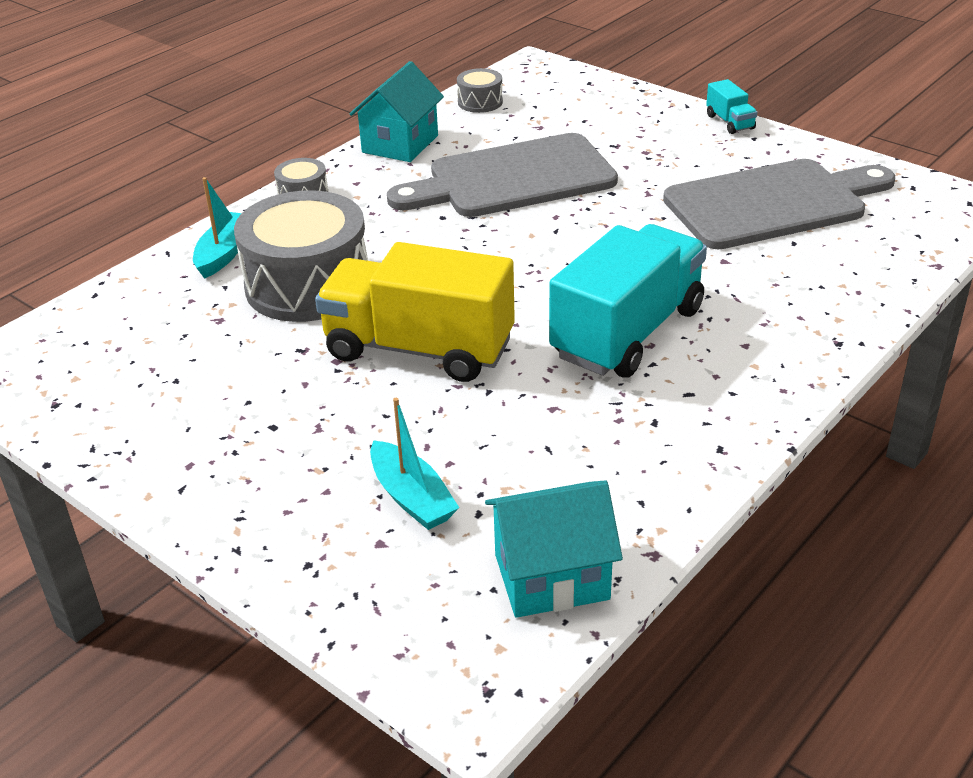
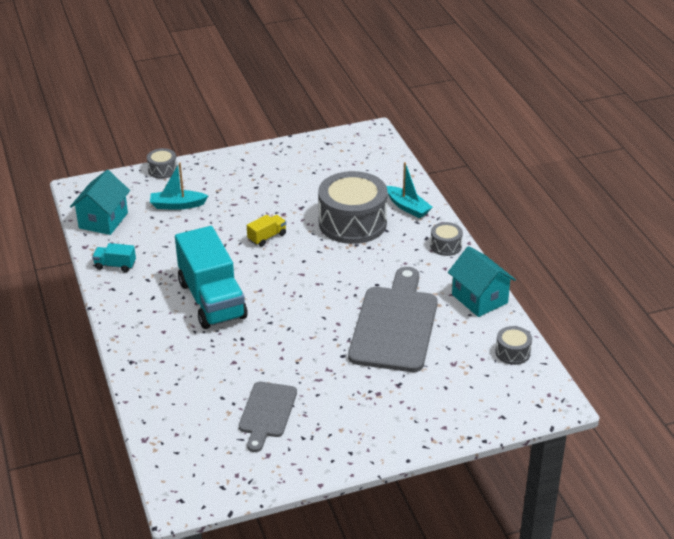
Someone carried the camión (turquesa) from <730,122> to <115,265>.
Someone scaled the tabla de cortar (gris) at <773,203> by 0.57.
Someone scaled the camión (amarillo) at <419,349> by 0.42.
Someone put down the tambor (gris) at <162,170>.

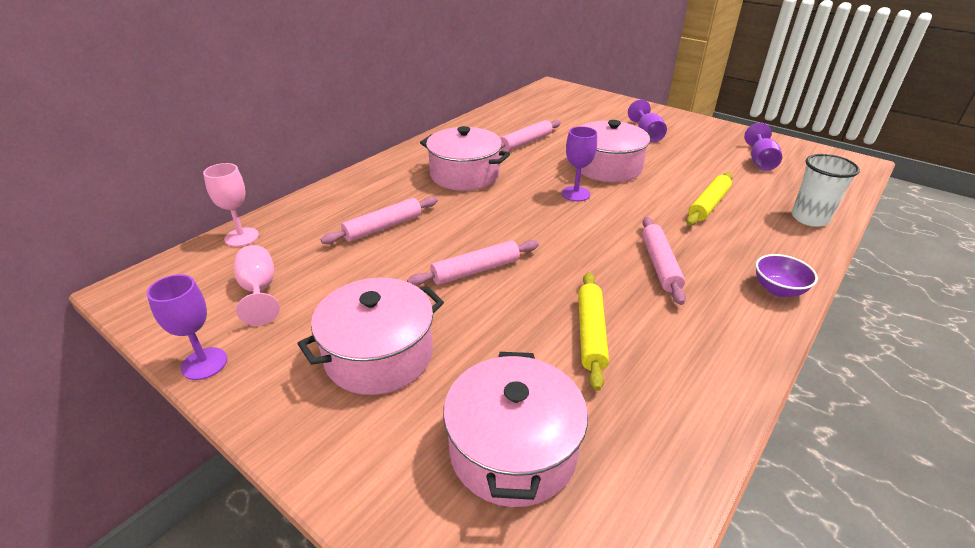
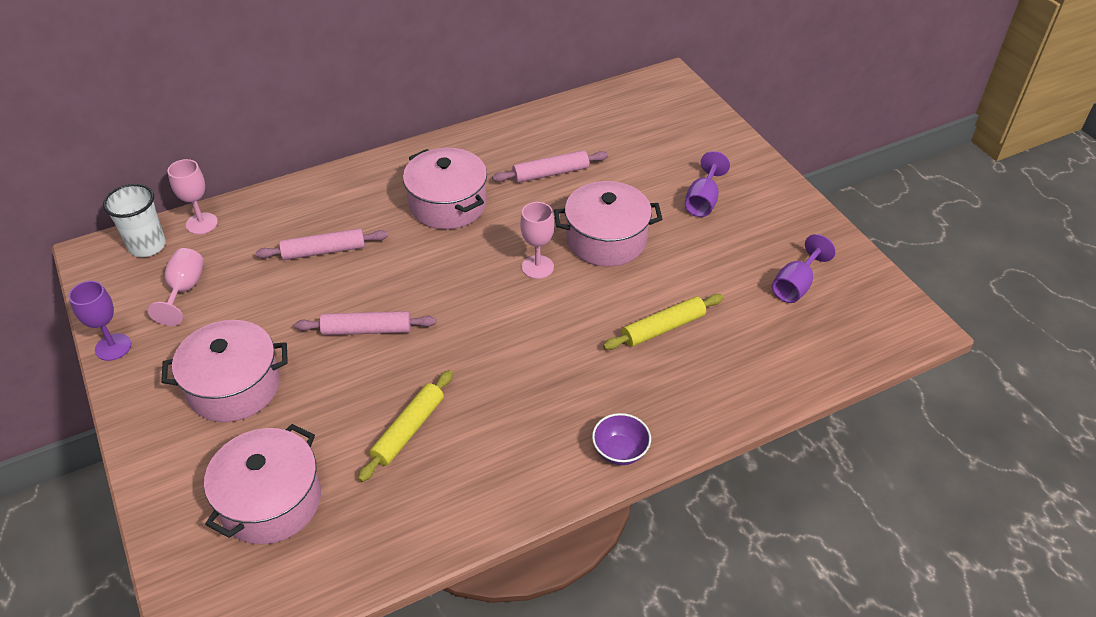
Someone repainted the copa (morado) at <575,194>, which became the copa (rosa) at <537,267>.
Someone carried the vaso (blanco) from <809,218> to <147,246>.
Someone took away the rodillo (rosa) at <660,265>.

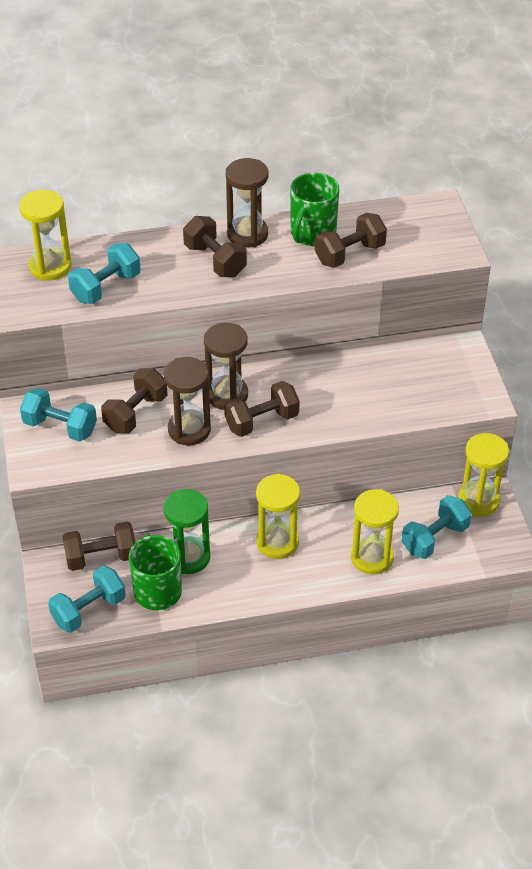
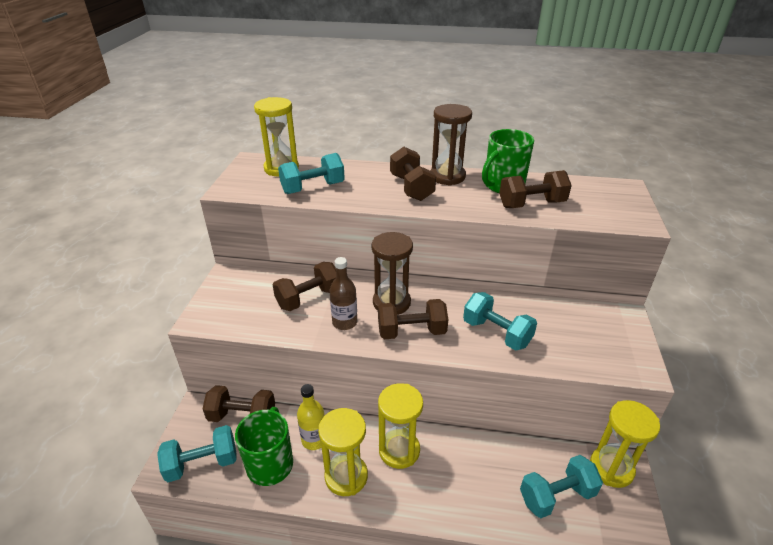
Someone swapped the reloj de arena (marrón) at <189,430> for the botella (marrón) at <344,322>.
Someone carried the mancuerna (turquesa) from <60,427> to <496,333>.
Someone swapped the reloj de arena (verde) at <189,557> for the botella (amarillo) at <314,440>.
Someone carried the reloj de arena (amarillo) from <372,557> to <346,476>.

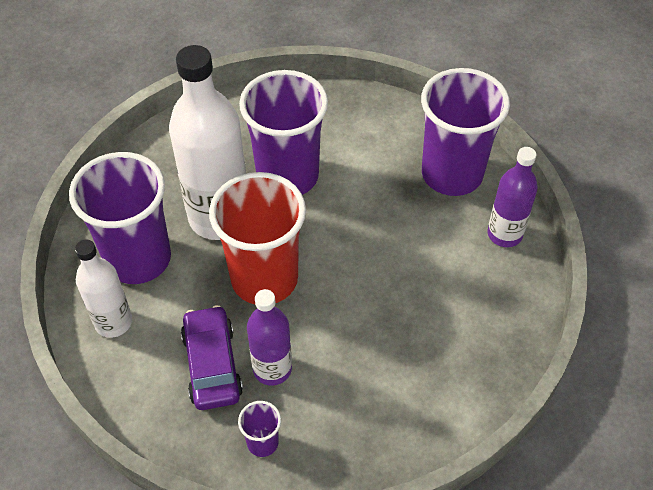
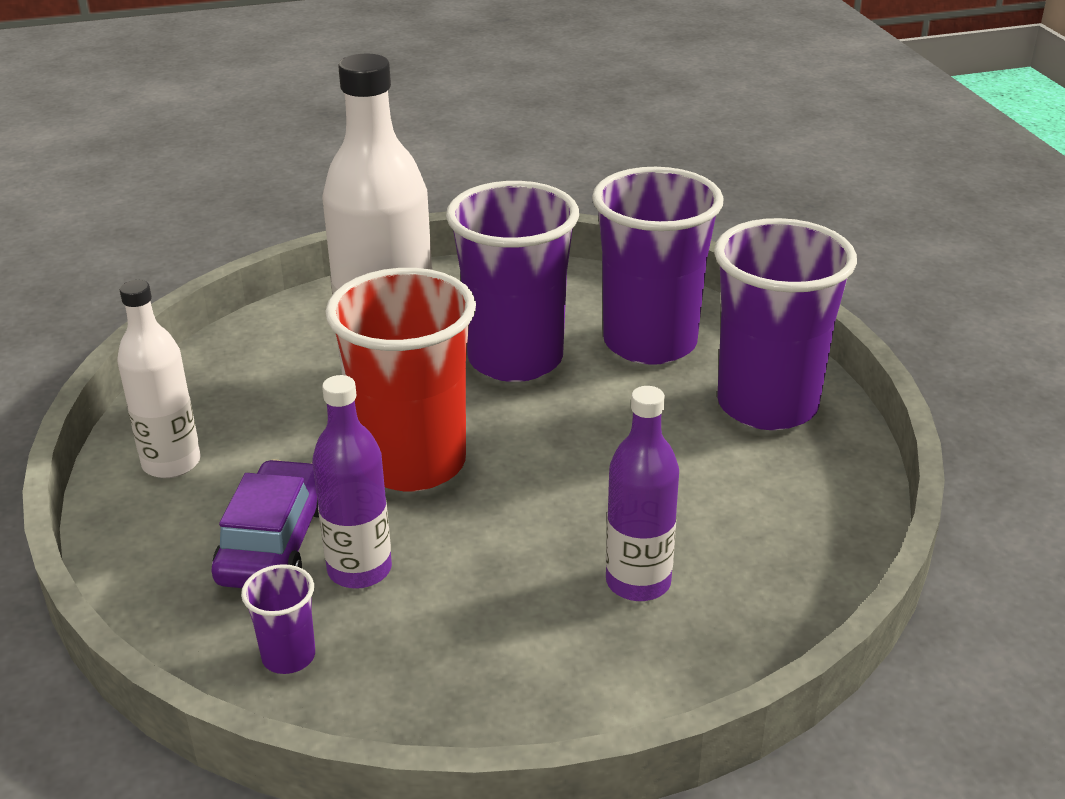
Someone carried the botella (morado) from <504,234> to <638,582>.
Someone carried the vaso (morado) from <138,259> to <650,342>.

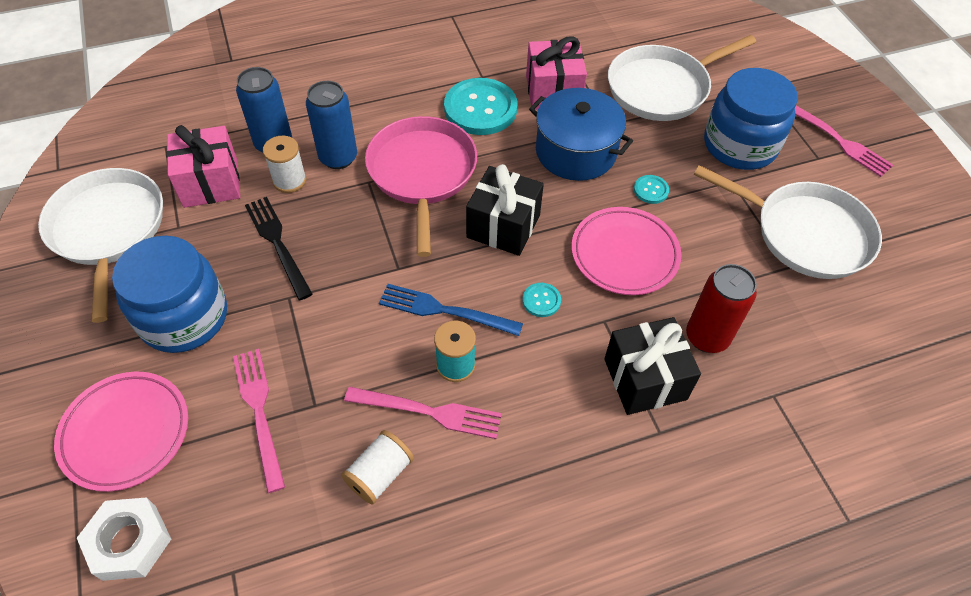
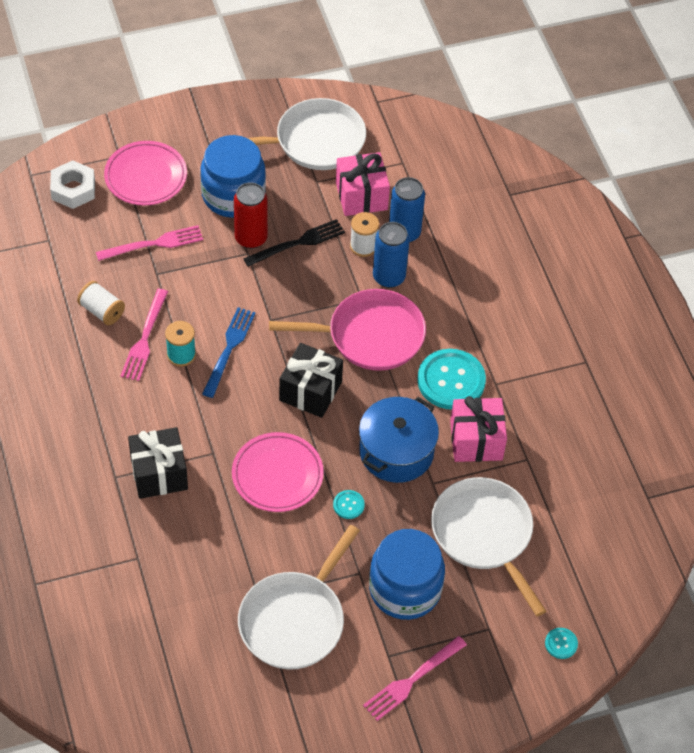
Someone carried the lata (rojo) from <707,337> to <251,238>.
Someone carried the botón (turquesa) from <541,300> to <561,644>.

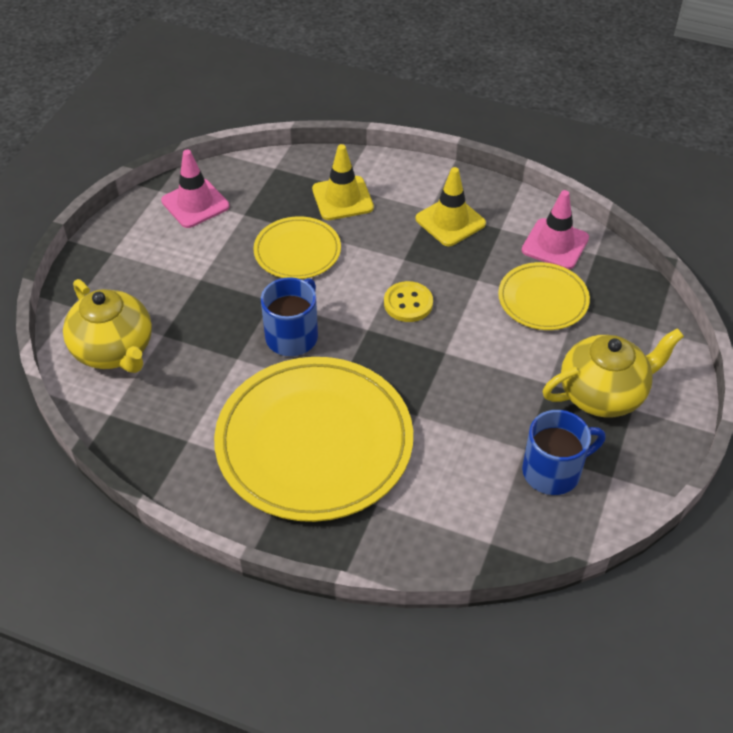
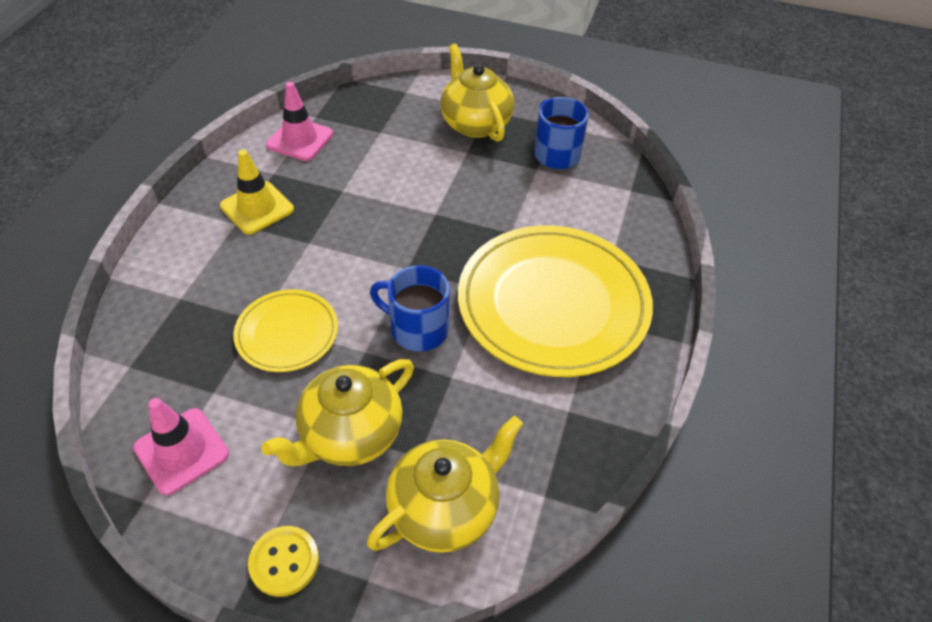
Someone took away the cono de tráfico (amarillo) at <342,198>.
Someone took away the plato (amarillo) at <543,299>.
Someone carried the botón (amarillo) from <408,303> to <284,562>.
Someone put down the tetera (amarillo) at <350,435>.

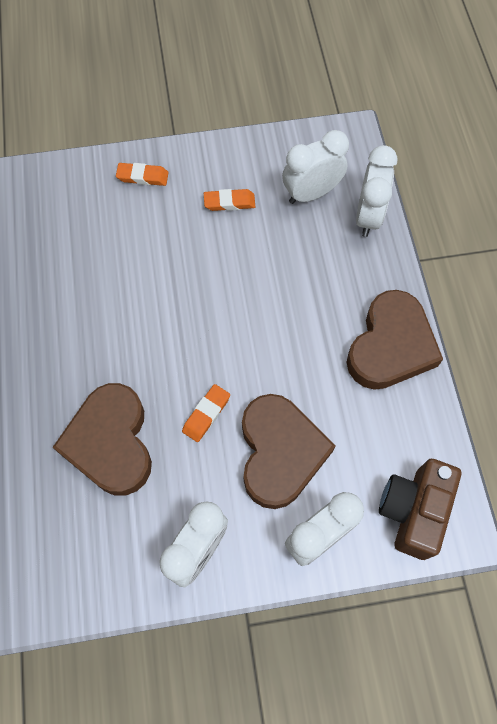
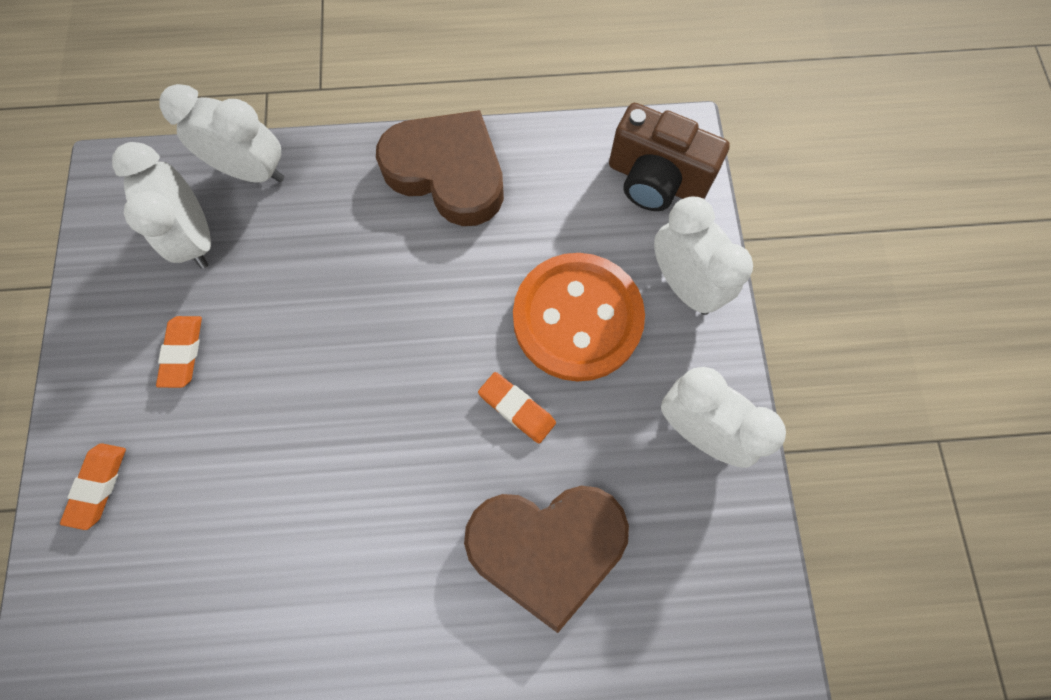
Someone swapped the corazón (marrón) at <280,452> for the botón (naranja) at <577,318>.

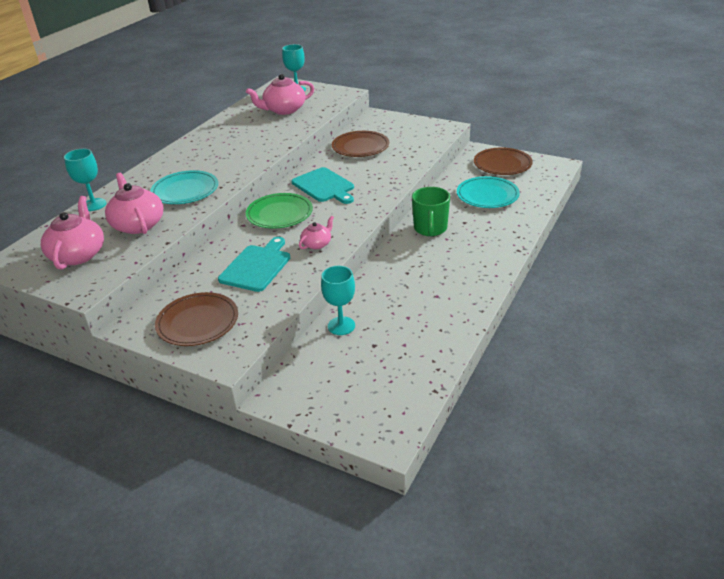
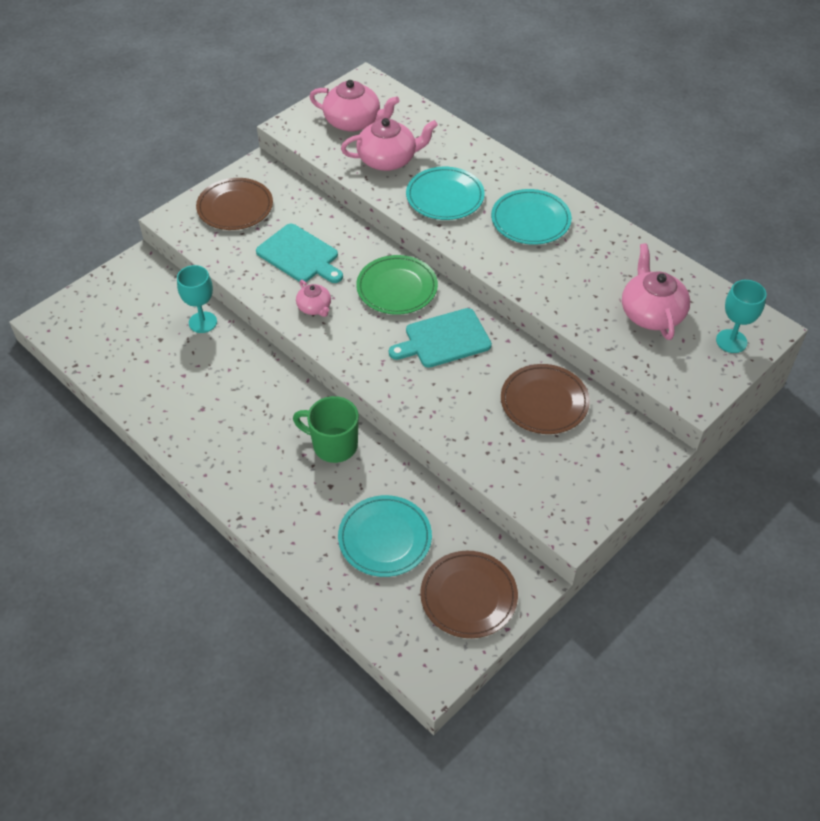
Someone took away the copa (turquesa) at <94,204>.
Someone put down the plato (turquesa) at <530,220>.

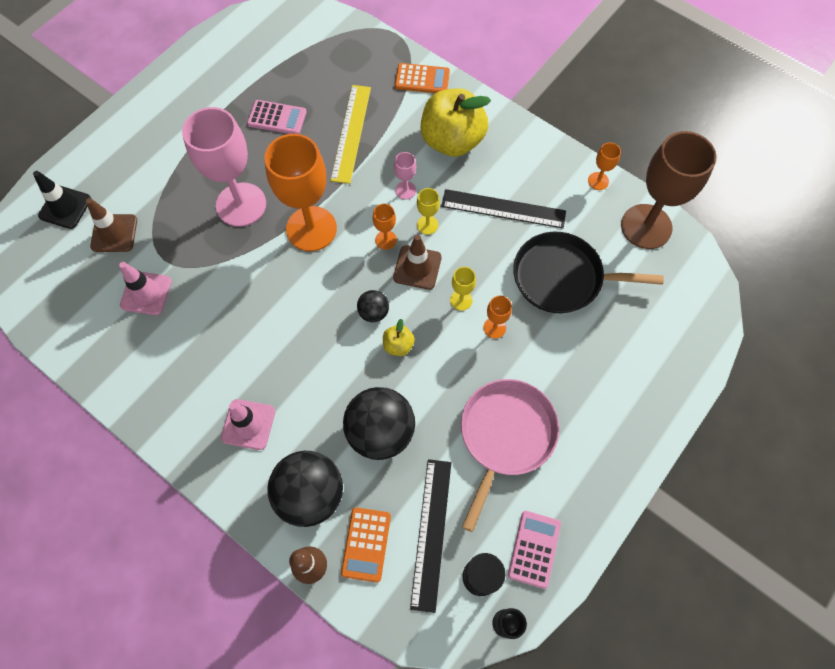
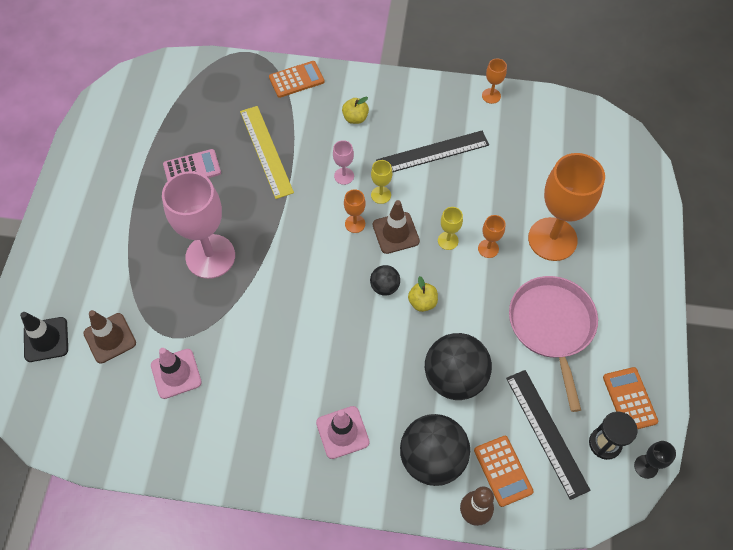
Someone scaled the manzana (amarillo) at <452,140> by 0.43.
Someone took away the copa (marrón) at <646,226>.
Someone carried the copa (naranja) from <311,229> to <552,239>.
Someone took away the sartén (negro) at <562,277>.
Someone repainted the calculadora (rosa) at <534,549>, which became the calculadora (naranja) at <629,399>.

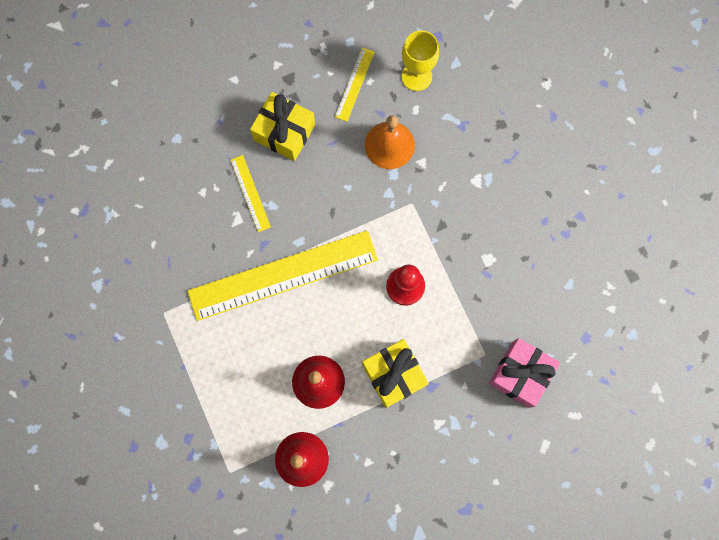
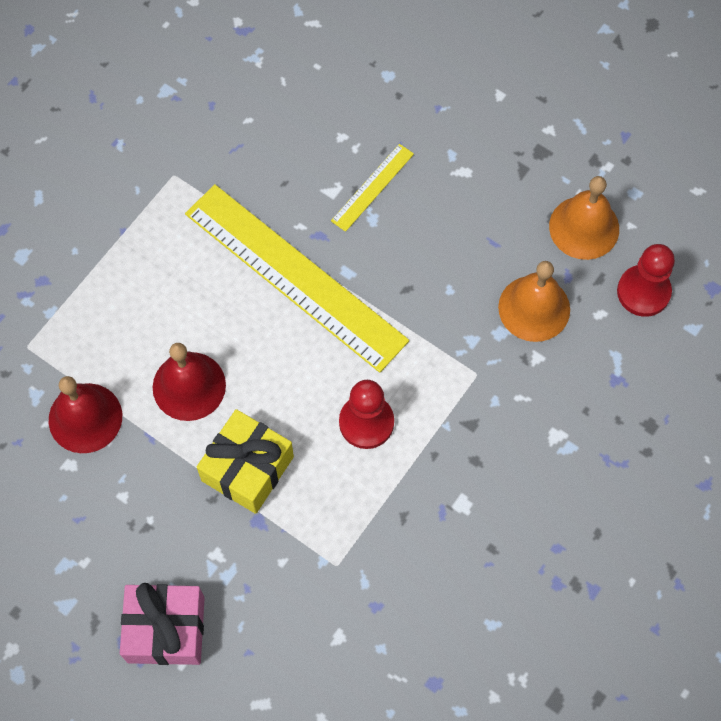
Someone swapped the copa (amarillo) at <416,76> for the peón (rojo) at <643,292>.
Someone swapped the regla (amarillo) at <354,84> for the campana (naranja) at <584,227>.
Someone took away the regalo (amarillo) at <284,132>.
Someone carried the regalo (rosa) from <520,374> to <166,629>.

